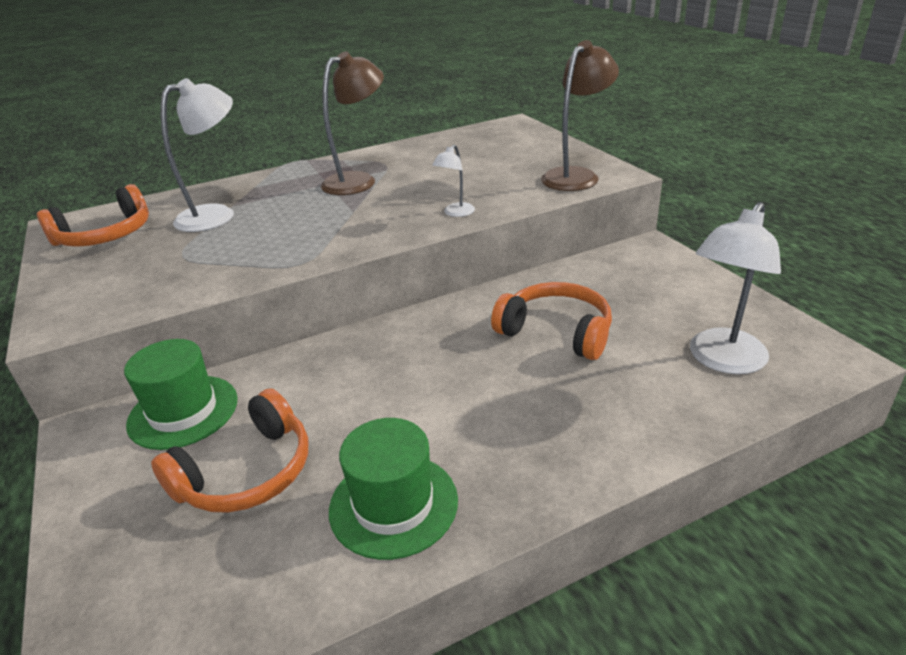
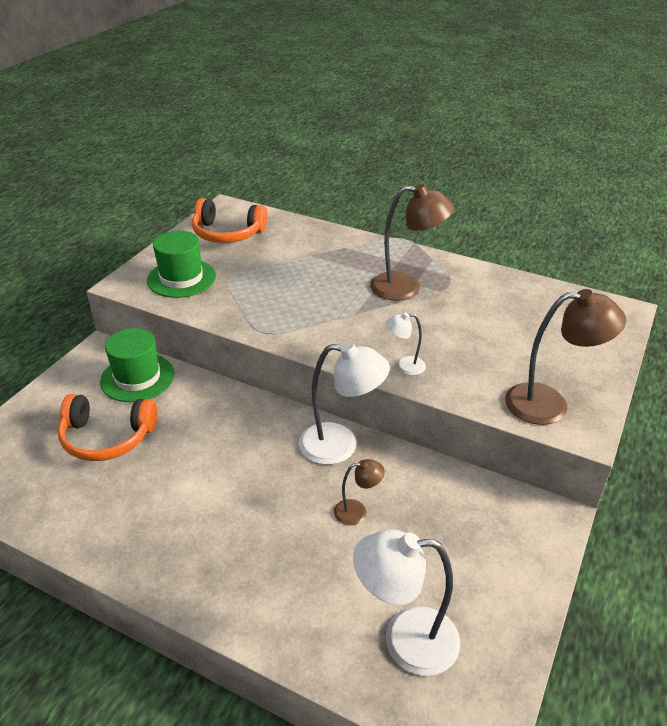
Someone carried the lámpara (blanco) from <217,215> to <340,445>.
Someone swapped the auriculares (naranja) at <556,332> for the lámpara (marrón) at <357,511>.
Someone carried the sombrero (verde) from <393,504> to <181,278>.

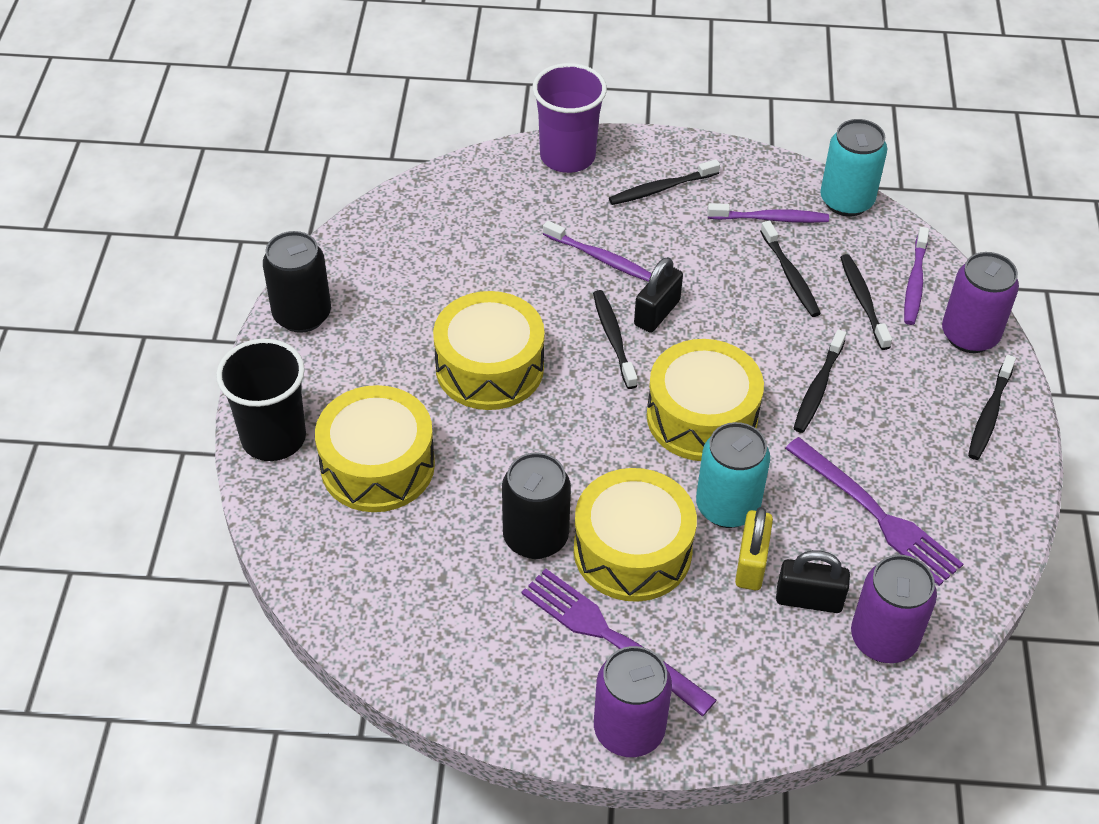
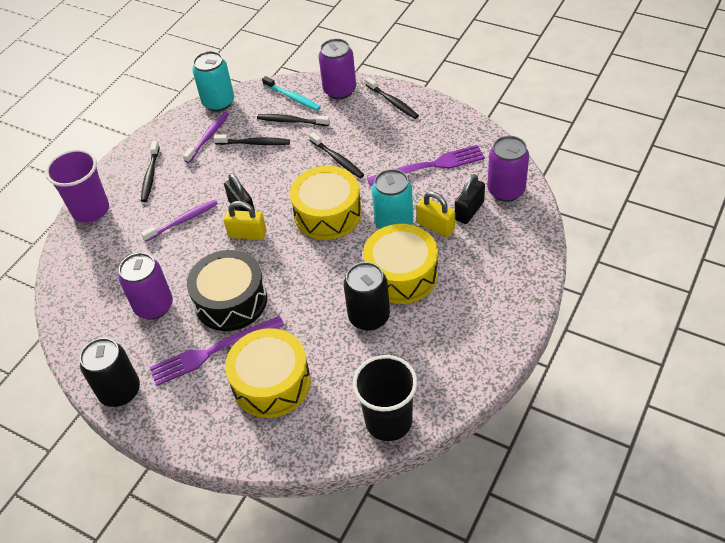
Someone repainted the cepillo de dientes (morado) at <915,283>, which became the cepillo de dientes (turquesa) at <292,97>.
Someone swapped the cepillo de dientes (negro) at <613,338> for the candado (amarillo) at <247,234>.
Someone repainted the tambor (amarillo) at <489,367>, which became the tambor (negro) at <231,301>.
Someone carried the vaso (negro) from <273,438> to <388,421>.
Someone carried the tenedor (morado) from <611,638> to <213,351>.
Someone carried the lata (morado) from <629,730> to <154,306>.

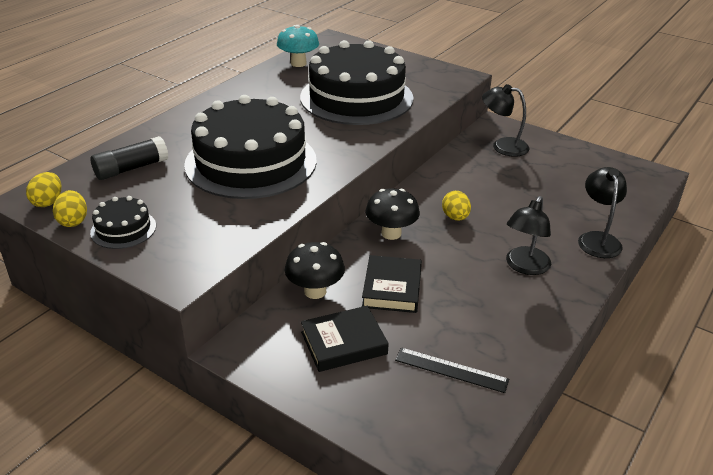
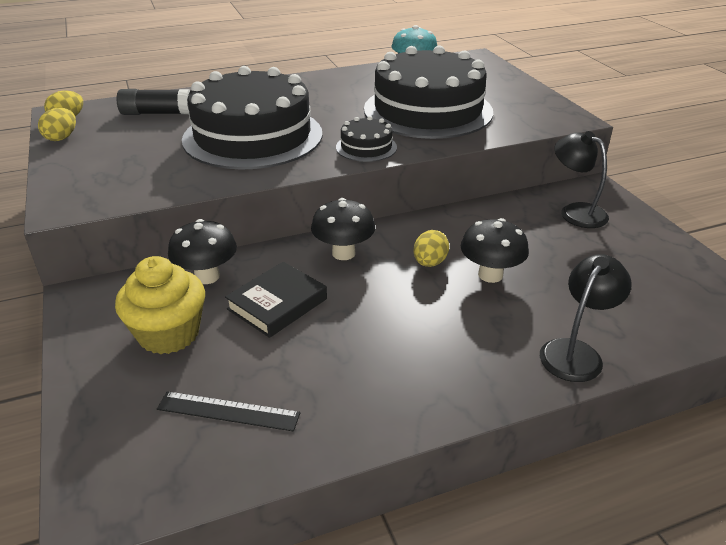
Someone carried the tarta (negro) from <123,229> to <366,147>.
Someone took away the lámpara (negro) at <524,267>.
Someone swapped the libro (negro) at <344,343> for the magdalena (amarillo) at <169,334>.
Someone rotated the regla (negro) at <451,370> by 45 degrees counterclockwise.
Someone put down the seta (negro) at <490,275>.

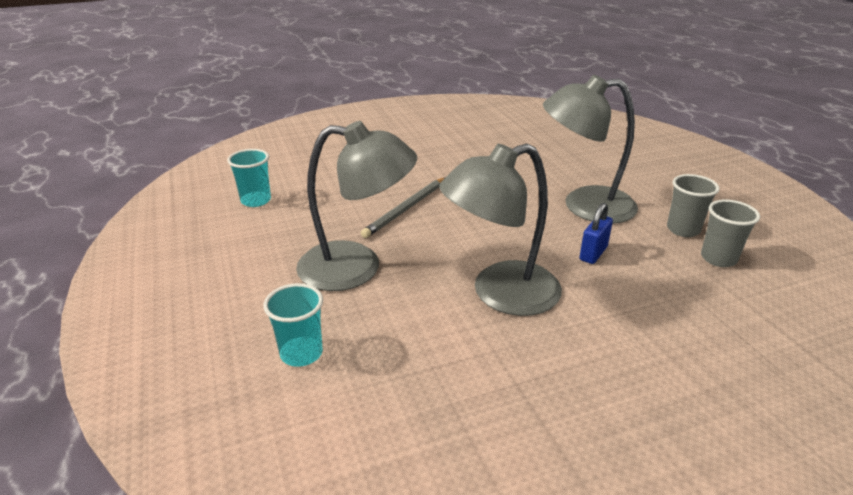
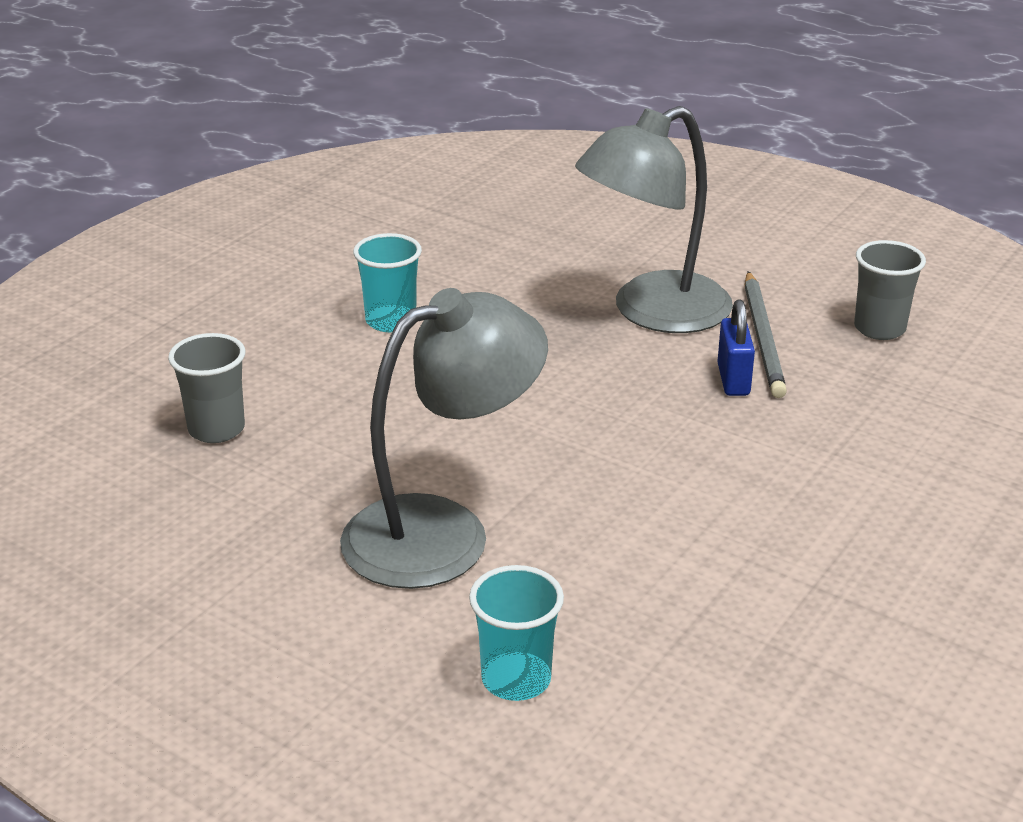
Someone took away the lámpara (gris) at <500,294>.
Someone carried the vaso (turquesa) from <256,200> to <391,321>.
Someone carried the vaso (gris) from <683,229> to <216,429>.
Someone carried the lápiz (gris) from <406,209> to <763,338>.

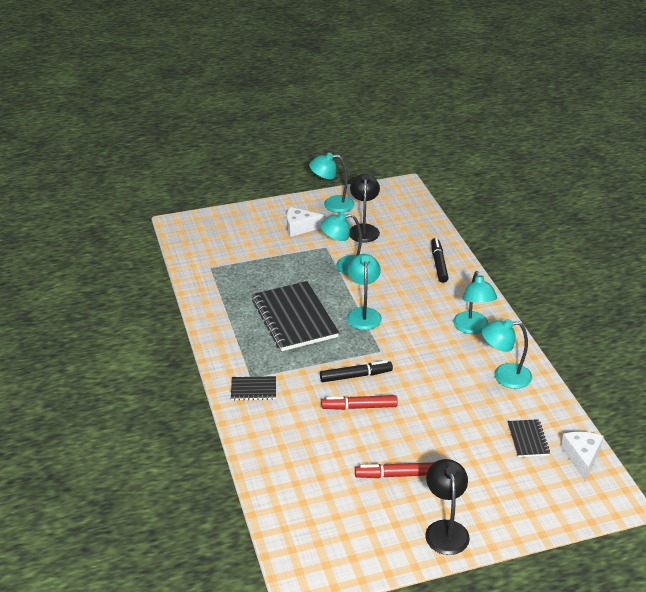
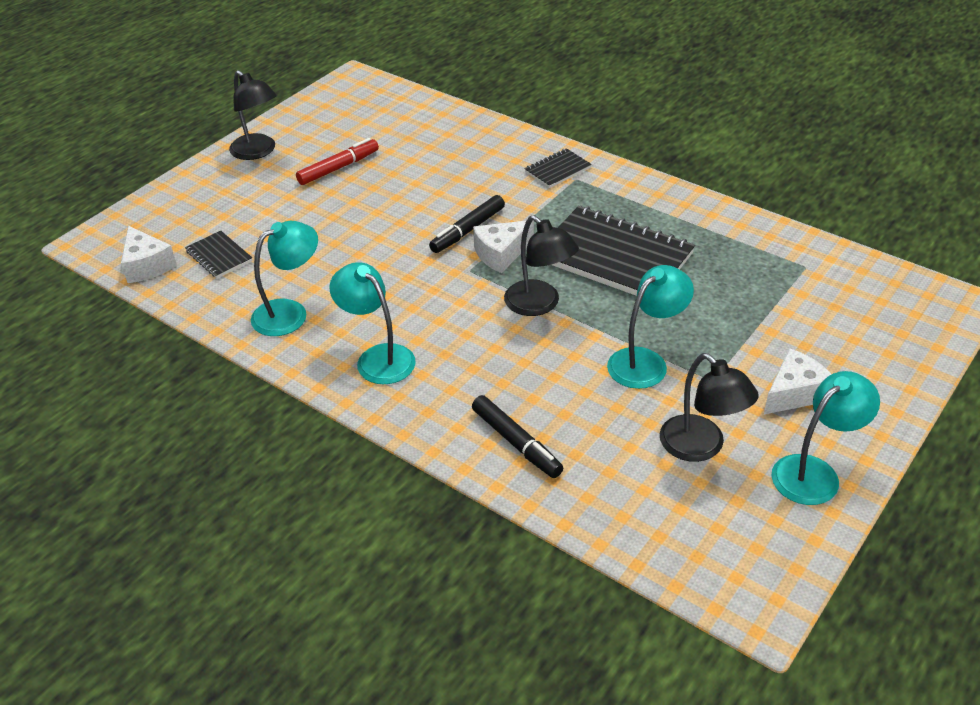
Someone repainted the lámpara (turquesa) at <363,314>, which became the lámpara (negro) at <539,305>.
Someone took away the rotulador (rojo) at <359,407>.
Someone put down the queso (blanco) at <501,254>.

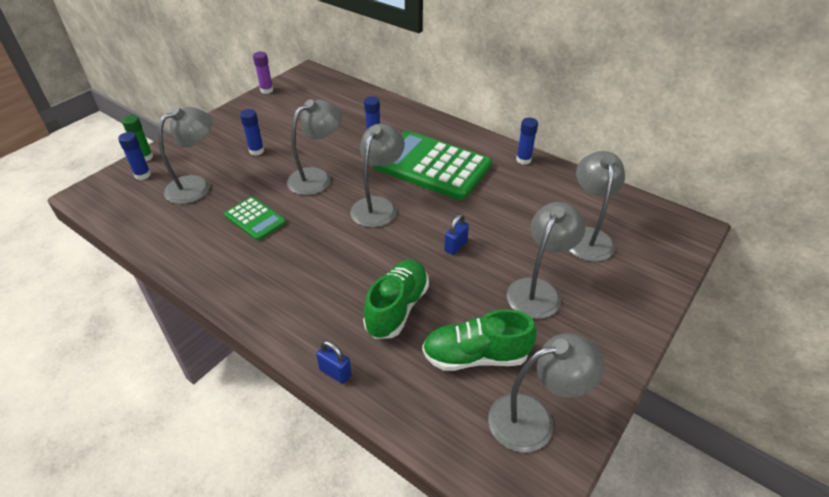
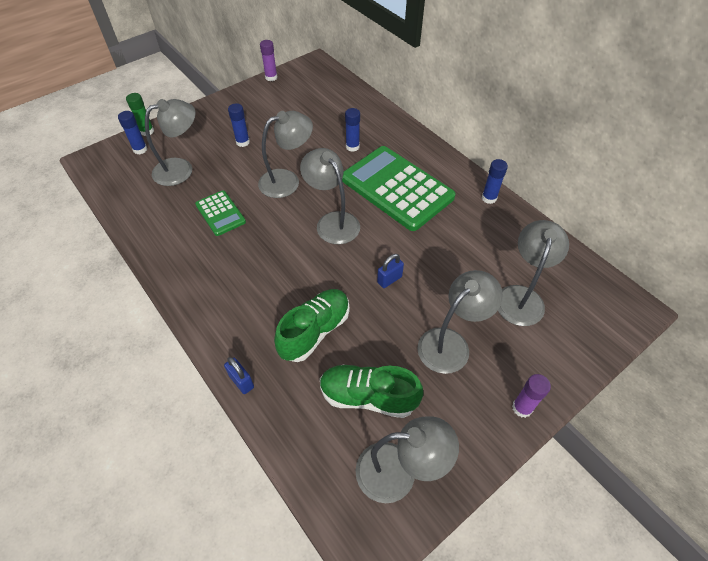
Someone rotated the lámpara (gris) at <378,206> by 75 degrees counterclockwise.
Someone put down the barra de pegamento (morado) at <522,408>.

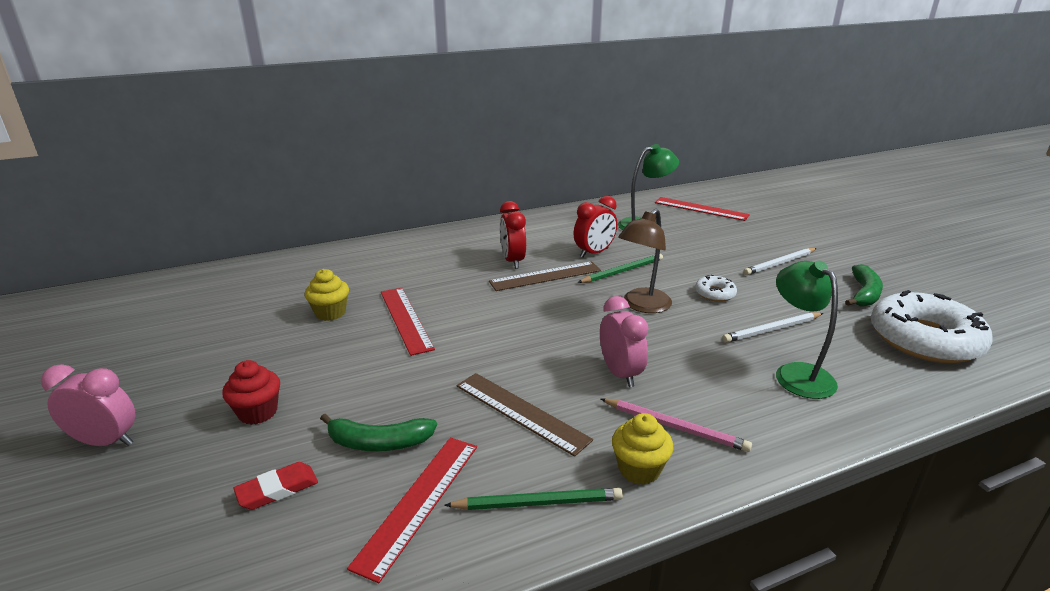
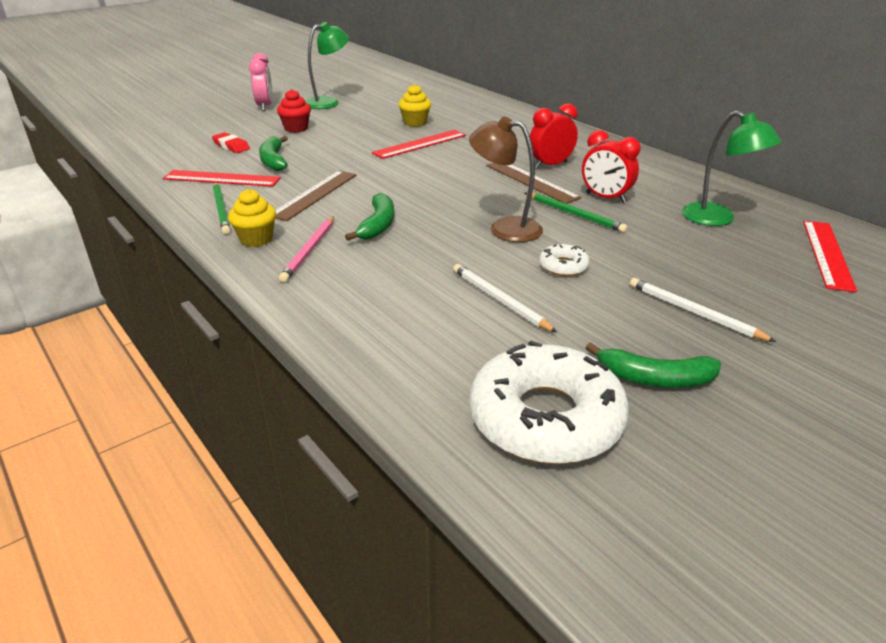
Someone carried the lámpara (verde) from <796,373> to <328,102>.
Someone swapped the despertador (rosa) at <620,373> for the plátano (verde) at <378,225>.

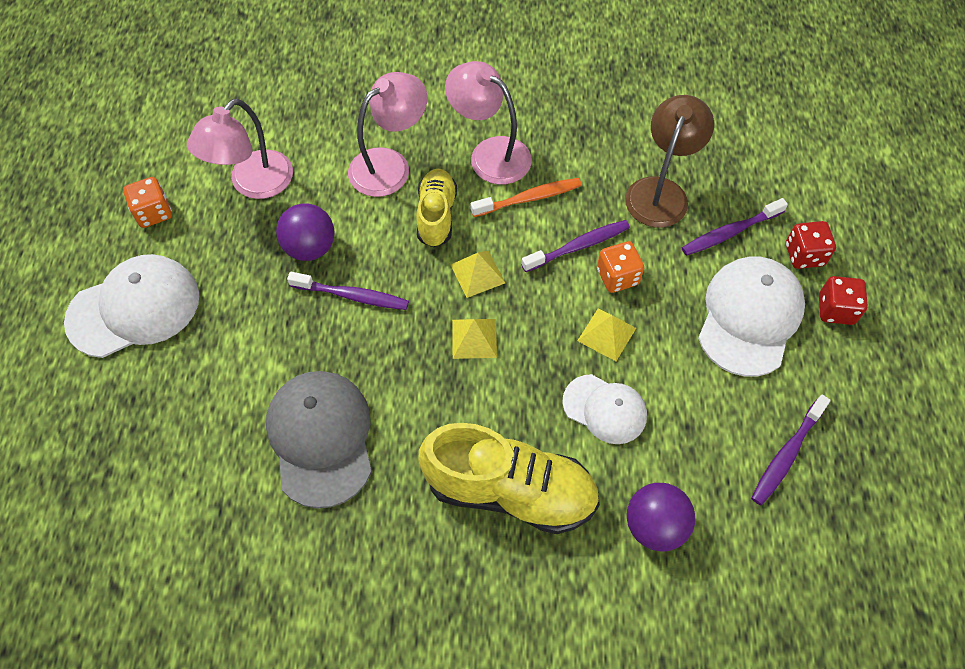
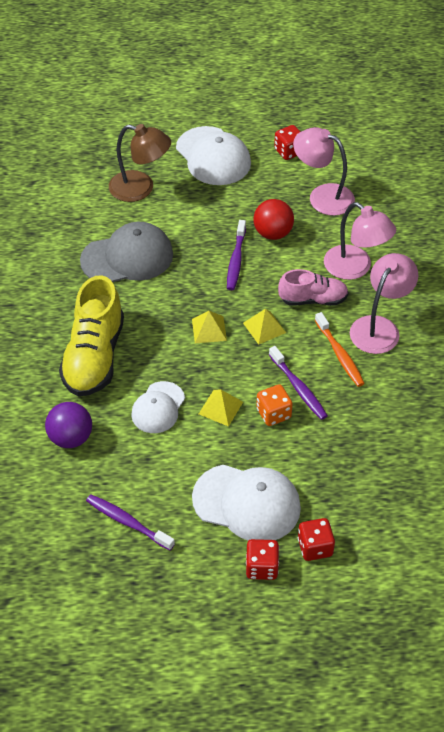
Someone carried the lámpara (marrón) from <660,191> to <140,189>.
Someone repainted the zapato (amarillo) at <436,215>, which became the zapato (rosa) at <313,299>.
Someone repainted the dado (naranja) at <153,213>, which became the dado (rojo) at <289,151>.
Someone took away the cepillo de dientes (morado) at <730,232>.
Someone repainted the pelota (morado) at <310,248>, which became the pelota (rojo) at <273,233>.

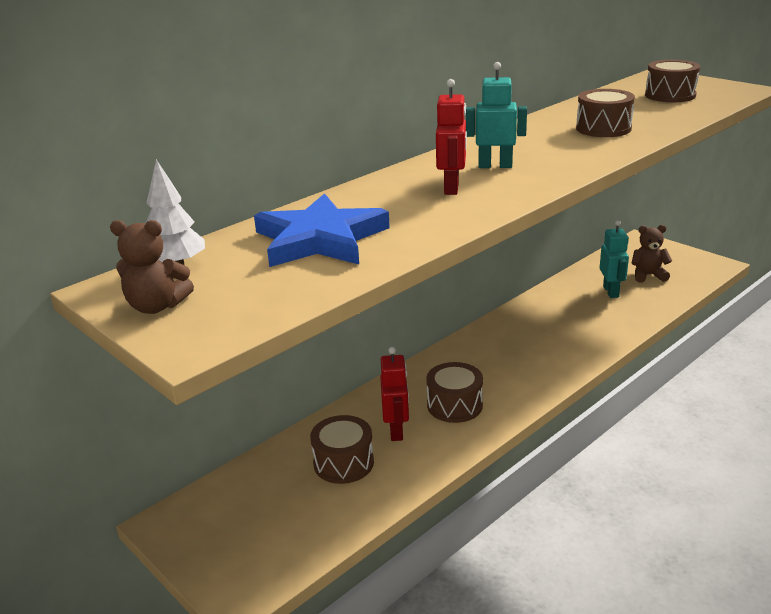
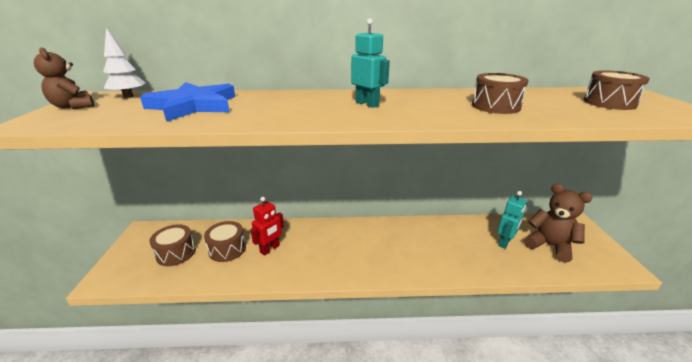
Someone took away the robot (rojo) at <452,188>.
Someone scaled the osito (marrón) at <648,275> by 1.53.
Someone carried the tambor (marrón) from <454,405> to <176,253>.

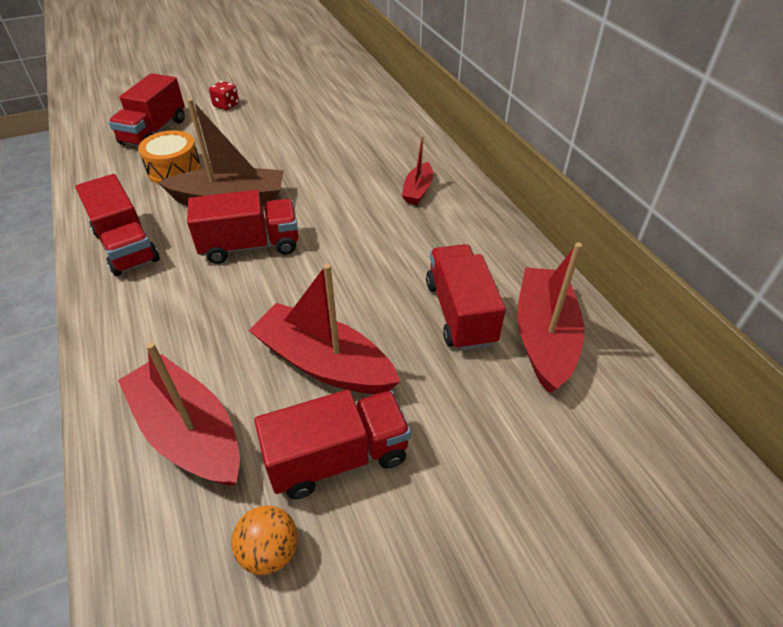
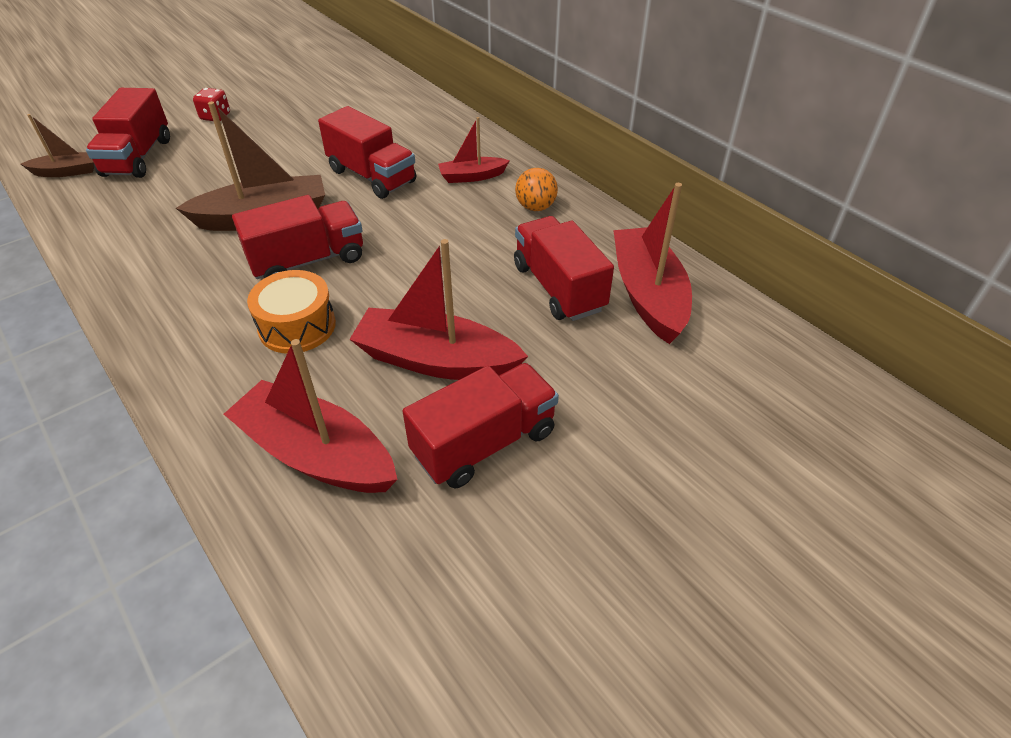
Someone carried the tambor (naranja) from <174,169> to <297,326>.
Someone rotated the barco (rojo) at <418,190> by 75 degrees clockwise.
Someone carried the camión (rojo) from <126,246> to <372,176>.
Someone carried the pelota (naranja) from <270,551> to <535,207>.
Someone put down the barco (marrón) at <67,172>.

